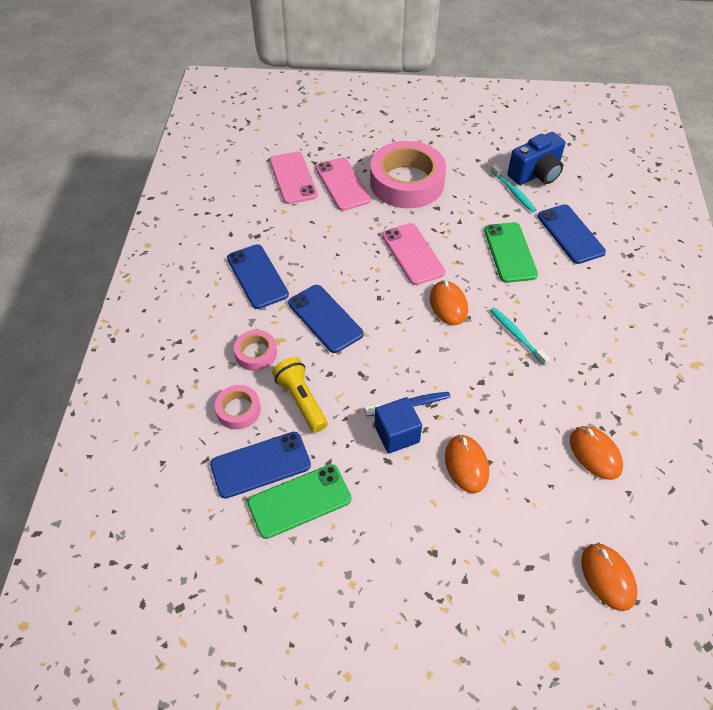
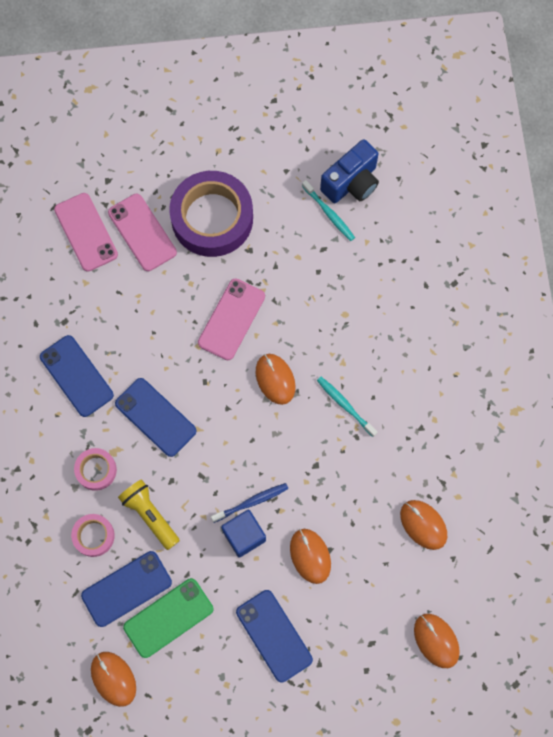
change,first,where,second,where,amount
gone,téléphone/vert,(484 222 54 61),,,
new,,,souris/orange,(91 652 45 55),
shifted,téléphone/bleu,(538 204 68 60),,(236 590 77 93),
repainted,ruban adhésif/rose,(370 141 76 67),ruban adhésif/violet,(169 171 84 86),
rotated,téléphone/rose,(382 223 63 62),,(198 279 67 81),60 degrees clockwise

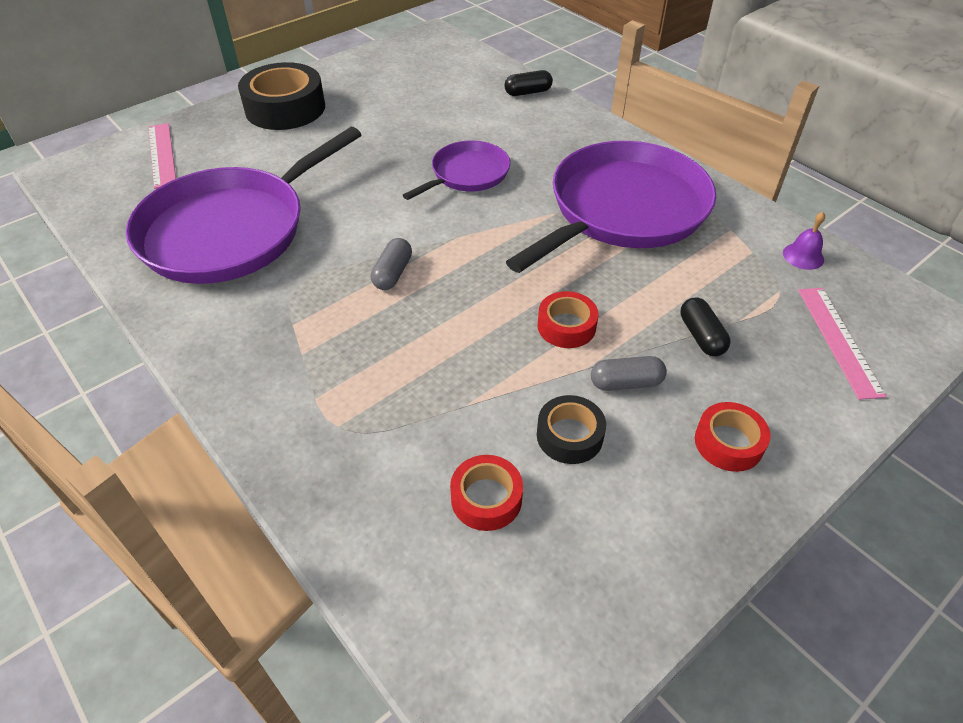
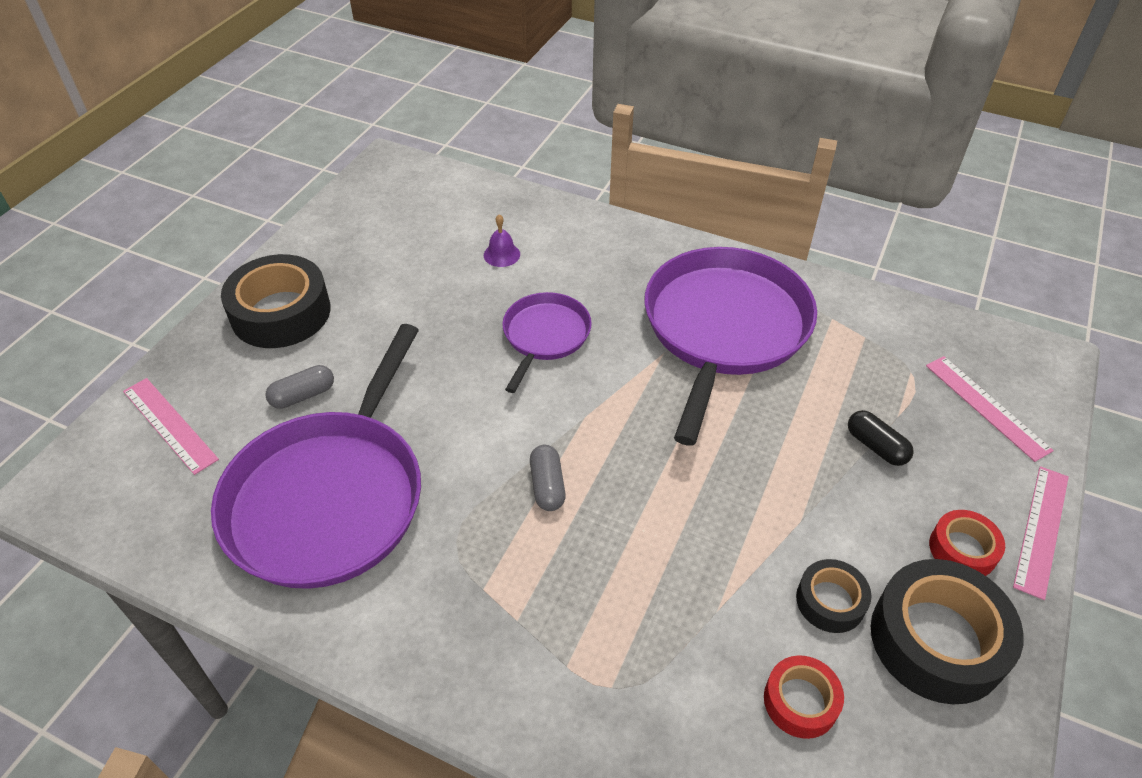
change,first,where,second,where,amount
gone,gélule/noir,(504 70 49 26),,,
gone,ruban adhésif/rouge,(538 291 60 57),,,
new,,,ruban adhésif/noir,(871 559 153 145),
new,,,règle/rose,(1013 466 56 134),
shifted,gélule/gris,(591 356 76 35),,(265 365 69 44),
shifted,cloche/violet,(783 212 42 58),,(484 214 36 53),

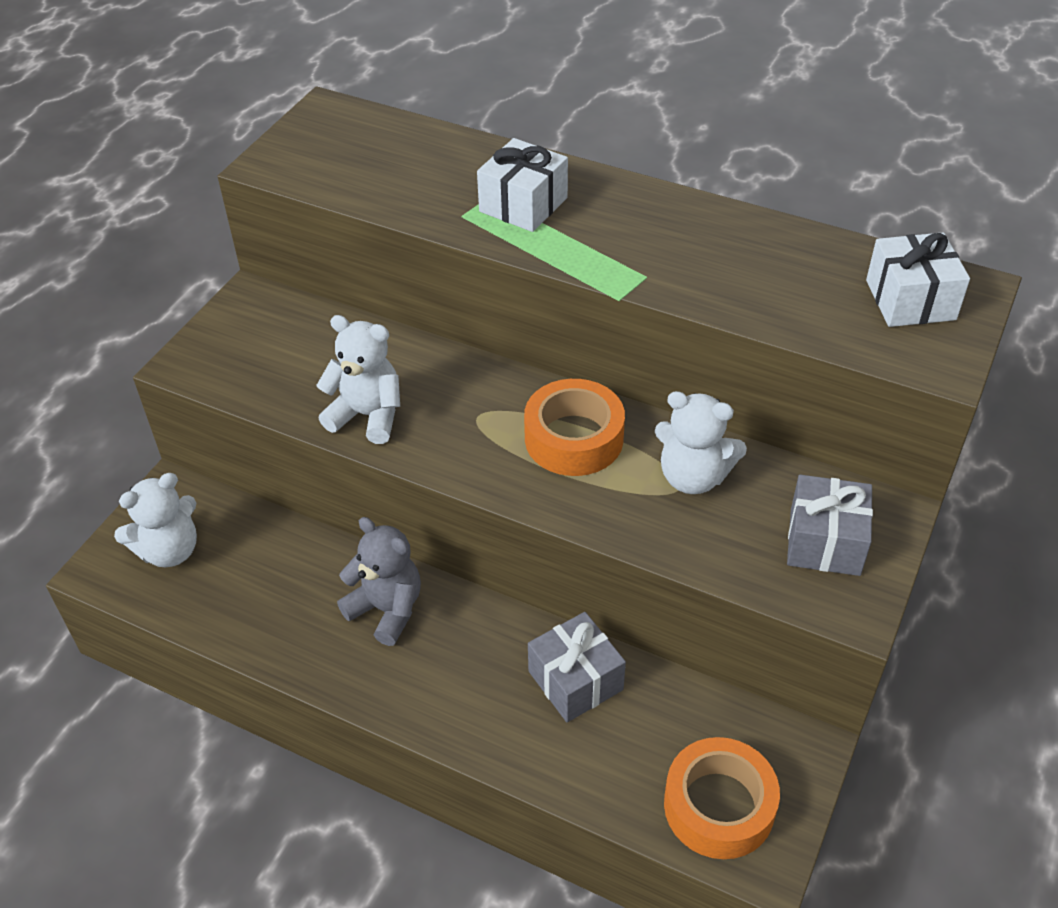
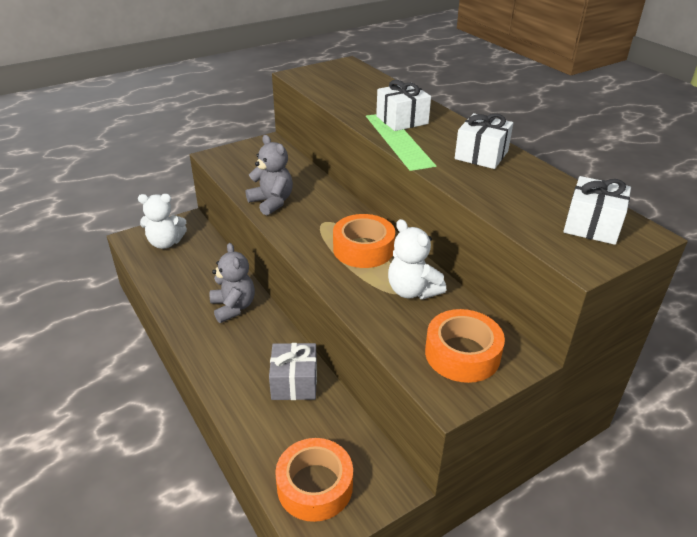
change,first,where,second,where,amount
new,,,cadeau/blanc,(455 113 58 56),
swapped,cadeau/gris,(787 475 86 101),ruban adhésif/orange,(425 309 80 74),
repainted,ours en peluche/blanc,(316 315 84 129),ours en peluche/gris,(245 135 48 81),

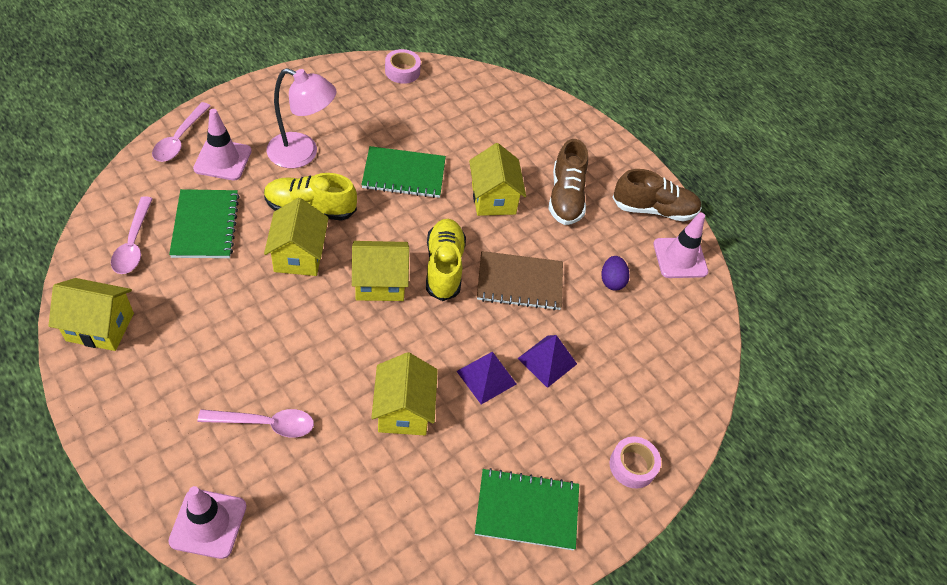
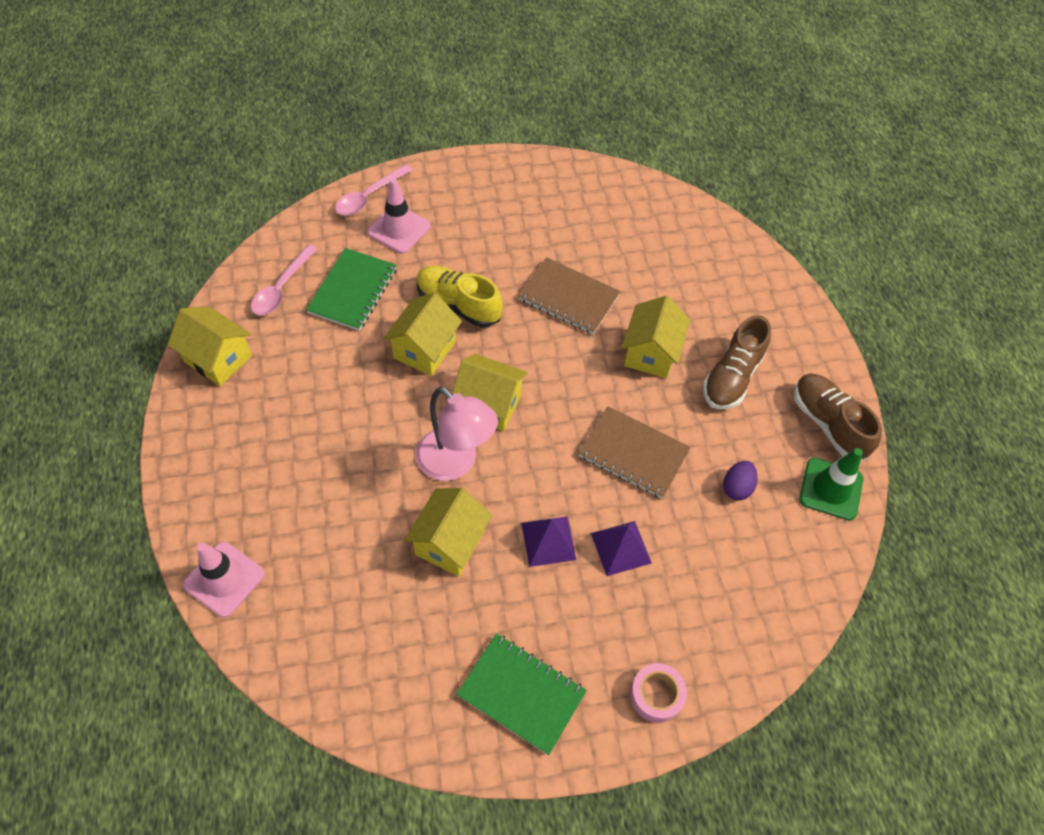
change,first,where,second,where,amount
gone,cuillère/rose,(197 409 117 29),,,
gone,ruban adhésif/rose,(385 49 36 35),,,
gone,chaussure/jaune,(426 219 40 82),,,
shifted,lampe/rose,(267 68 70 100),,(416 387 82 94),
repainted,carnet/vert,(361 146 85 52),carnet/marron,(519 257 101 77),
repainted,cône de chantier/rose,(653 212 55 66),cône de chantier/vert,(799 448 65 73),
rotated,chaussure/marron,(612 169 90 52),,(794 373 88 87),150 degrees counterclockwise

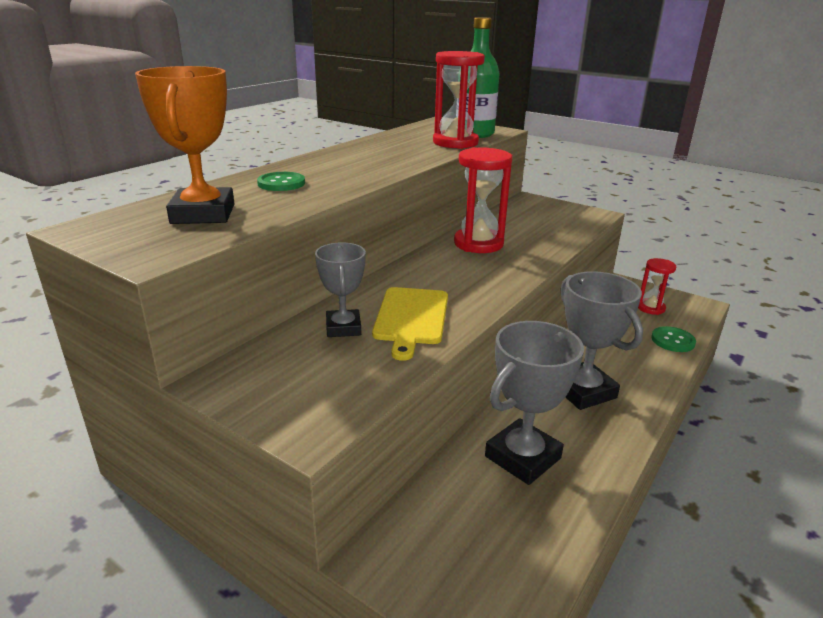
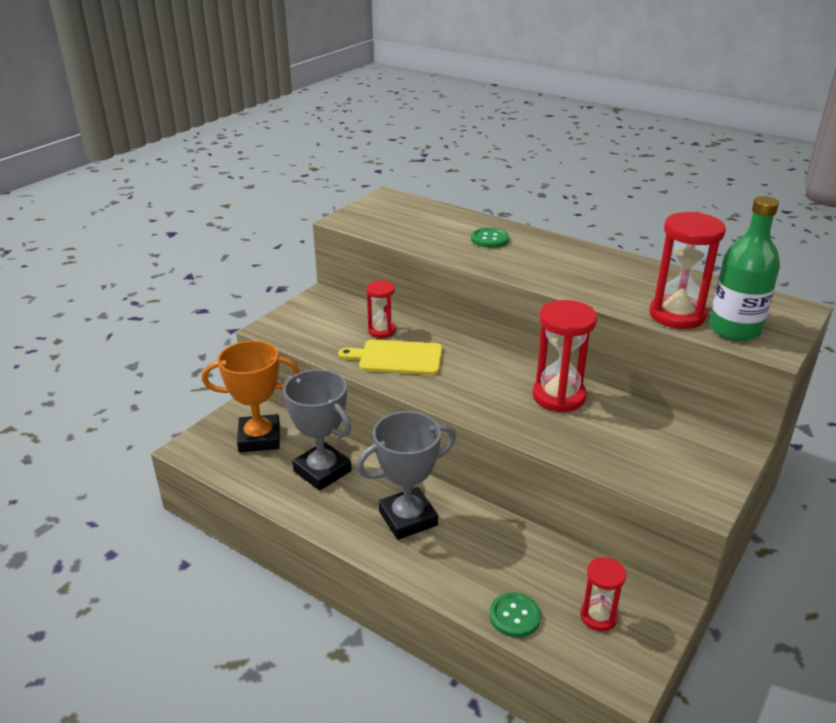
change,first,where,second,where,amount
shifted,trophée/orange,(135 66 100 158),,(202 341 97 111),
swapped,trophée/gris,(315 243 51 94),sablier/rouge,(366 280 30 58),

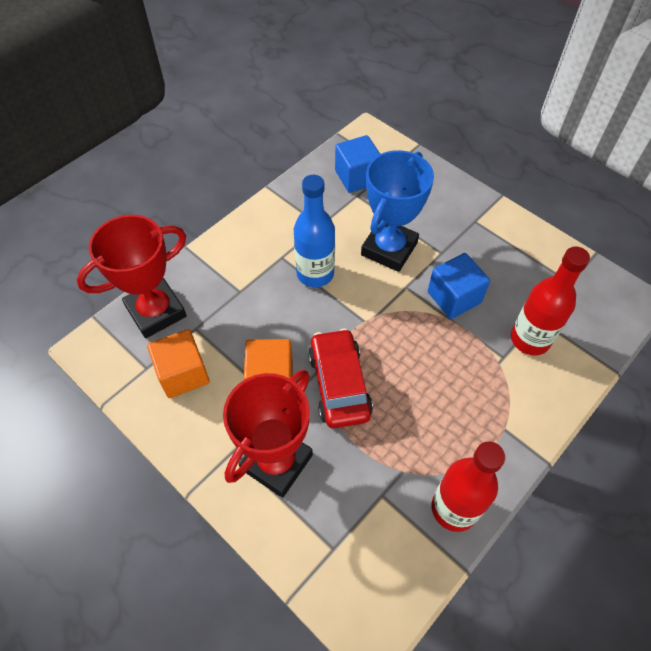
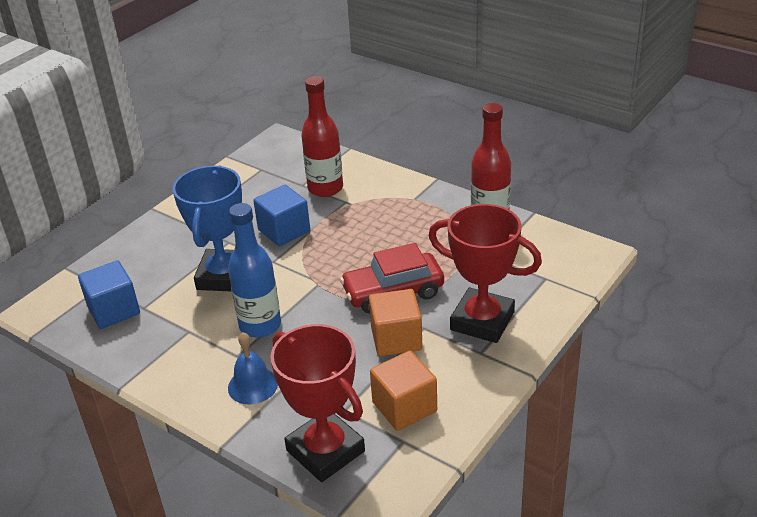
change,first,where,second,where,amount
new,,,cloche/bleu,(228 332 50 72),
rotated,trophée/bleu,(361 150 73 122),,(173 166 69 126),75 degrees clockwise

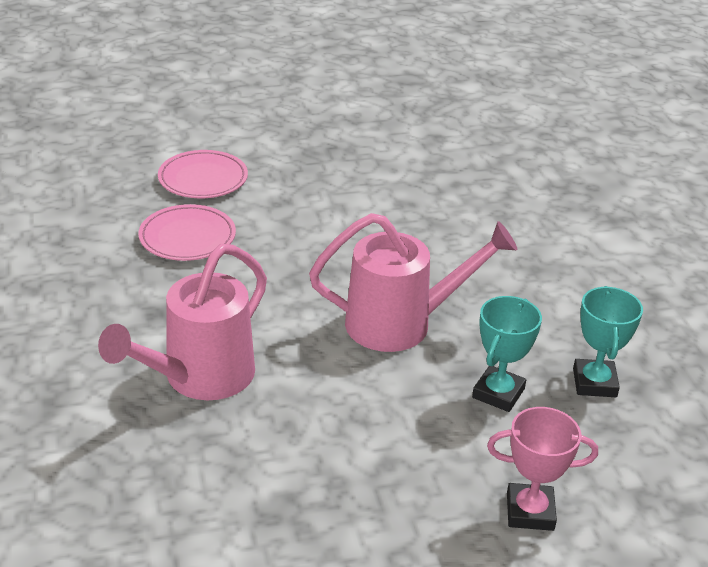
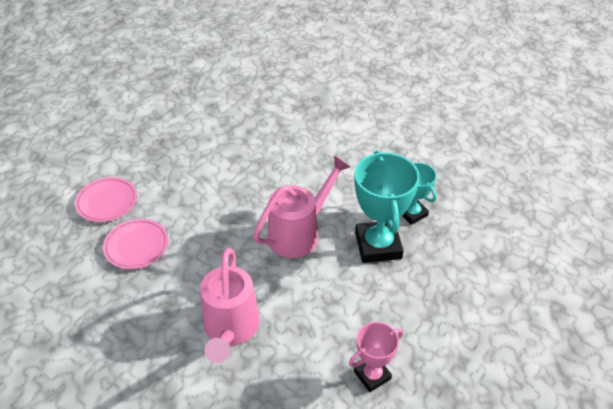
change,first,where,second,where,amount
shifted,trophée/rose,(487 407 111 124),,(349 322 54 70),
scaled,trophée/turquoise,(472 296 70 116),,(354 151 66 112),x1.73

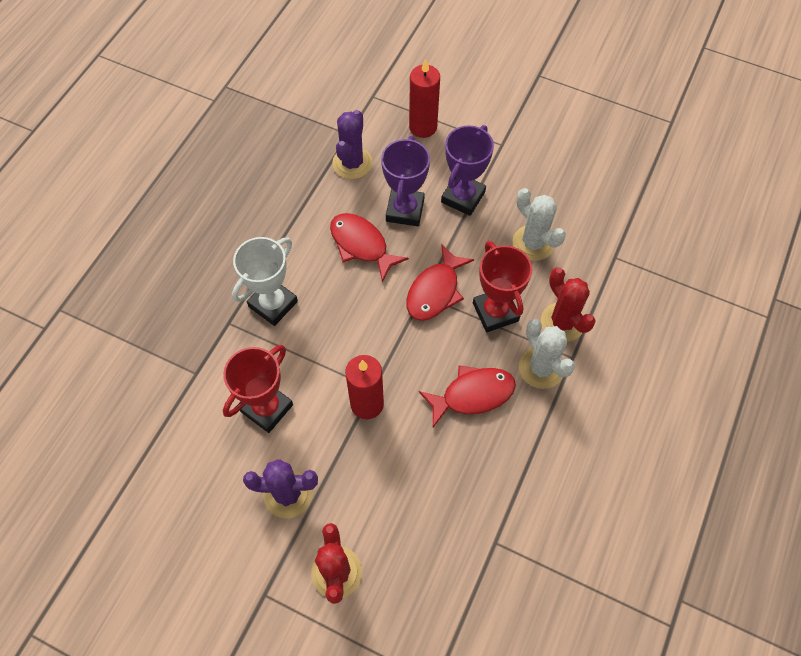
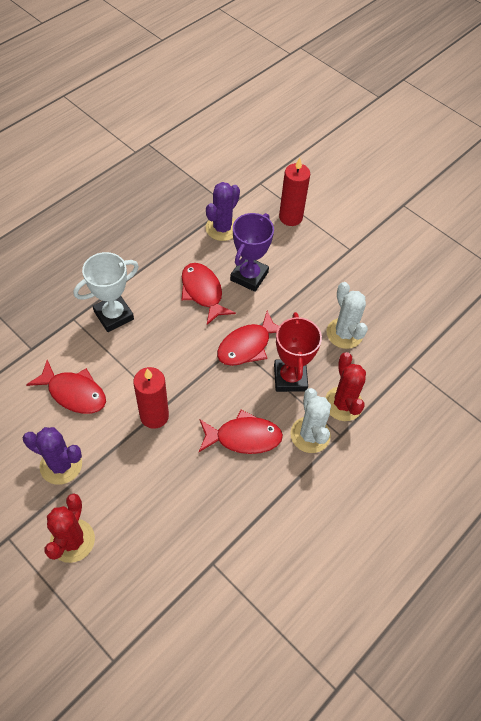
change,first,where,second,where,amount
gone,trophée/violet,(441 125 53 91),,,
swapped,trophée/rouge,(223 345 70 88),poisson/rouge,(26 360 80 54),

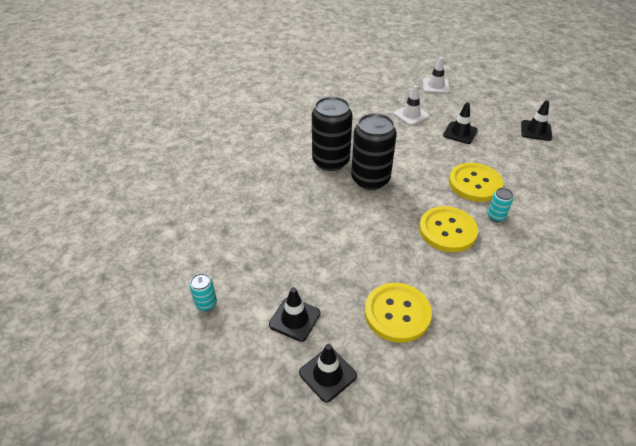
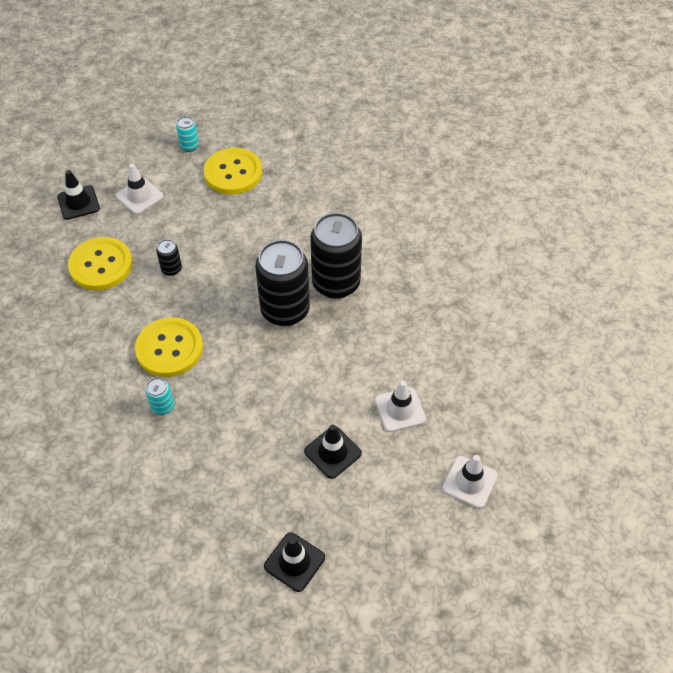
change,first,where,second,where,amount
new,,,canette/noir,(156 239 26 37),
shifted,bouton/jaune,(449 163 54 39),,(204 148 58 47),
repainted,cône de chantier/noir,(269 287 51 55),cône de chantier/blanc,(116 164 47 50),

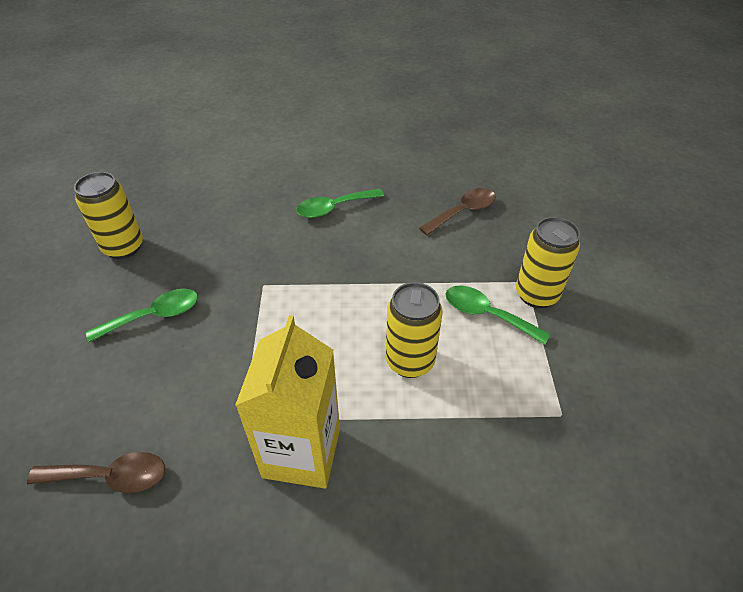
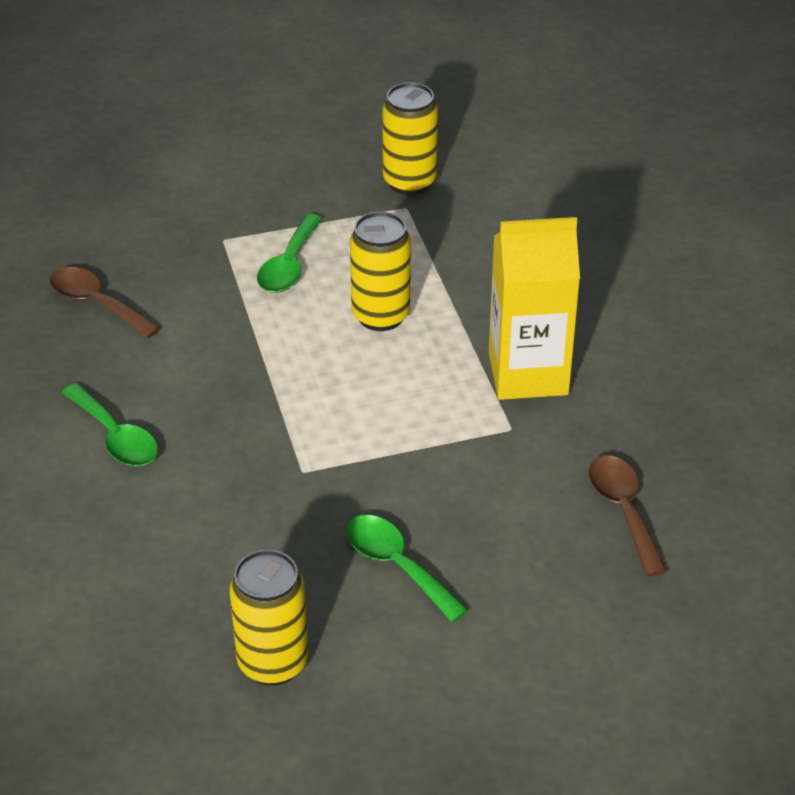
change,first,where,second,where,amount
shifted,canette/jaune,(516 217 64 91),,(382 82 56 113),

